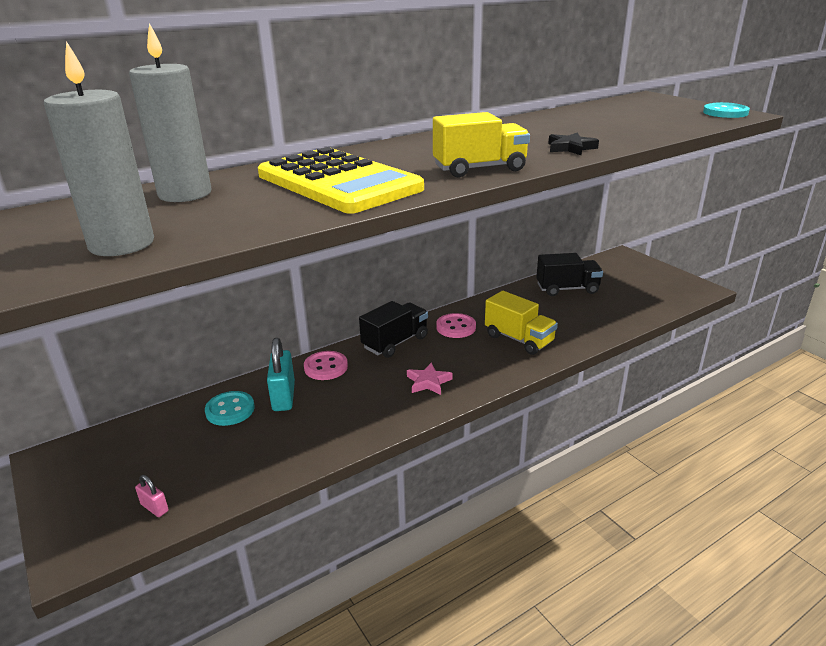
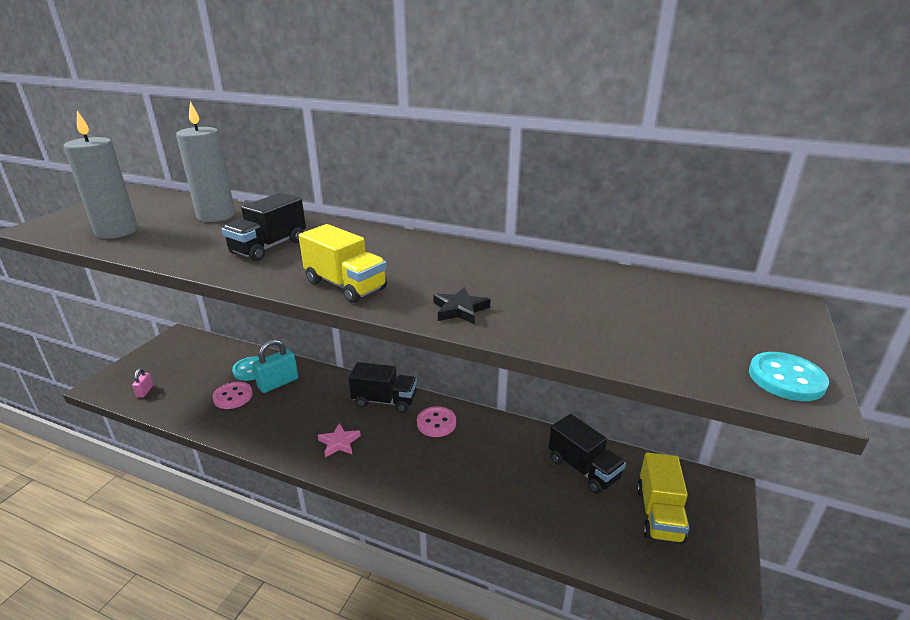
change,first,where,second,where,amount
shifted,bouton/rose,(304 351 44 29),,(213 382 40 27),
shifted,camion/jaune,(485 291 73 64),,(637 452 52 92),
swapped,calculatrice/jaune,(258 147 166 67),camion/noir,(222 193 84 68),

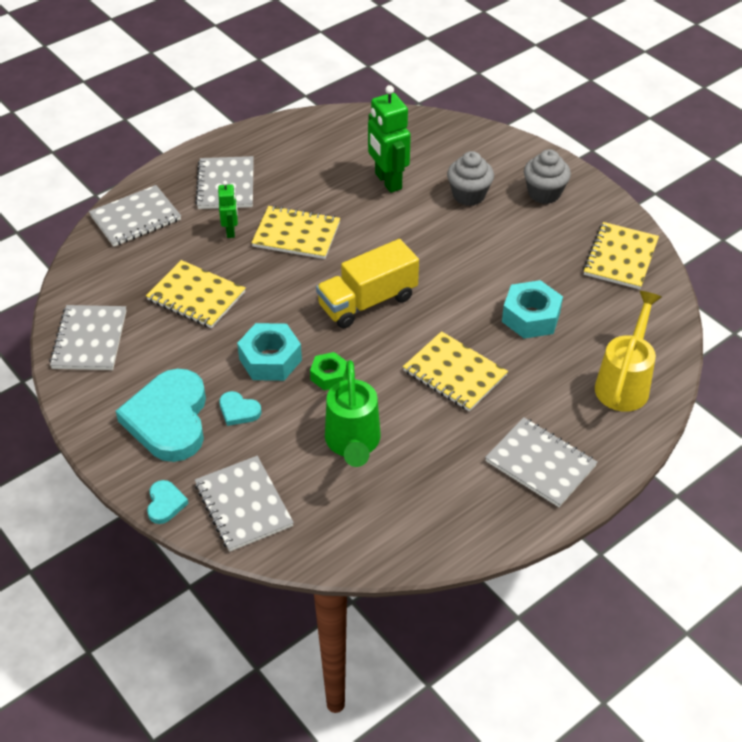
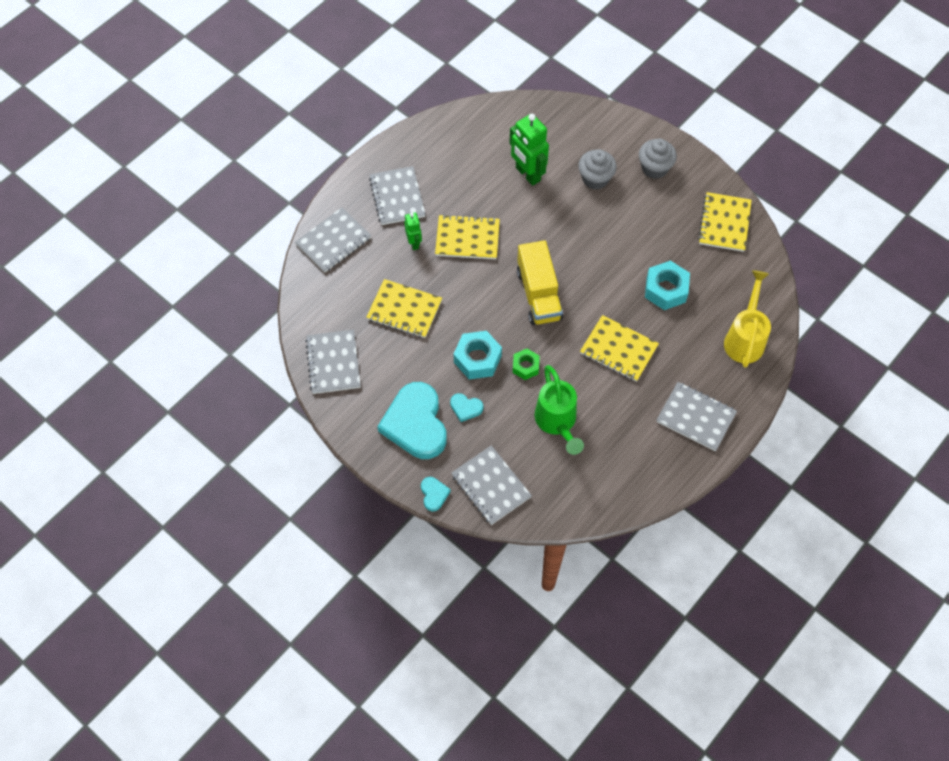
change,first,where,second,where,amount
rotated,camion/jaune,(316 239 103 89),,(517 240 46 85),60 degrees counterclockwise

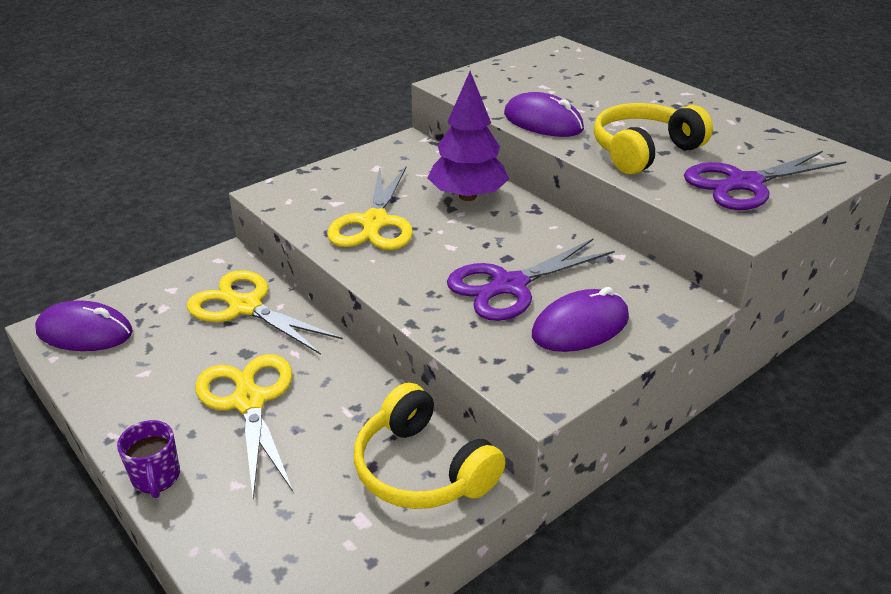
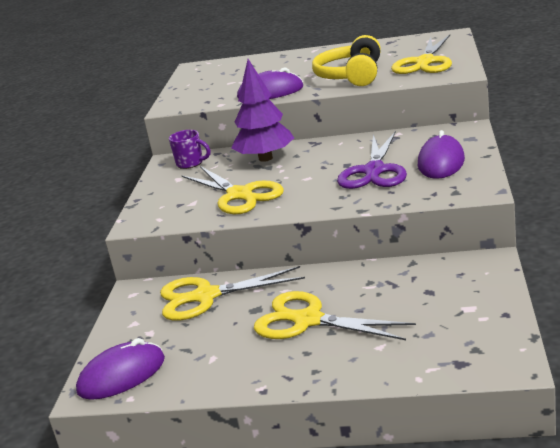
change,first,where,second,where,amount
gone,casque audio/jaune,(354 383 152 126),,,
shifted,tasse/violet,(117 420 63 78),,(169 130 42 39),
repainted,ciseaux/violet,(684 151 163 59),ciseaux/jaune,(391 34 61 40),

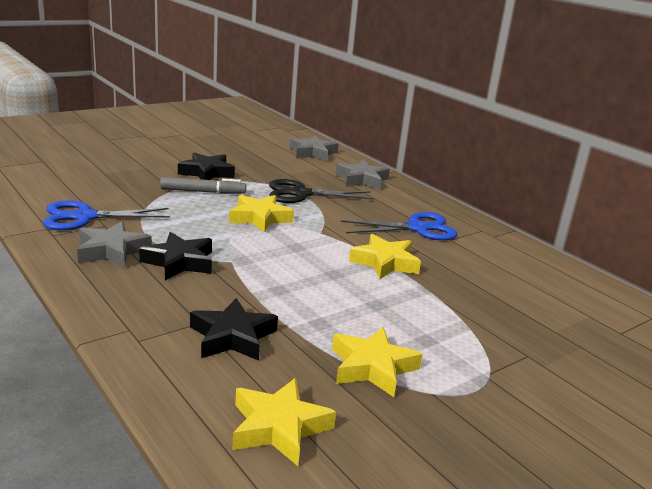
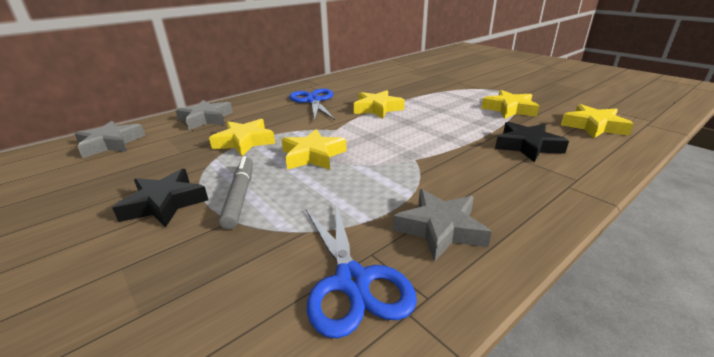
change,first,where,second,where,amount
gone,étoile/noir,(139 232 73 48),,,
swapped,ciseaux/noir,(269 179 104 24),étoile/jaune,(209 119 66 37),

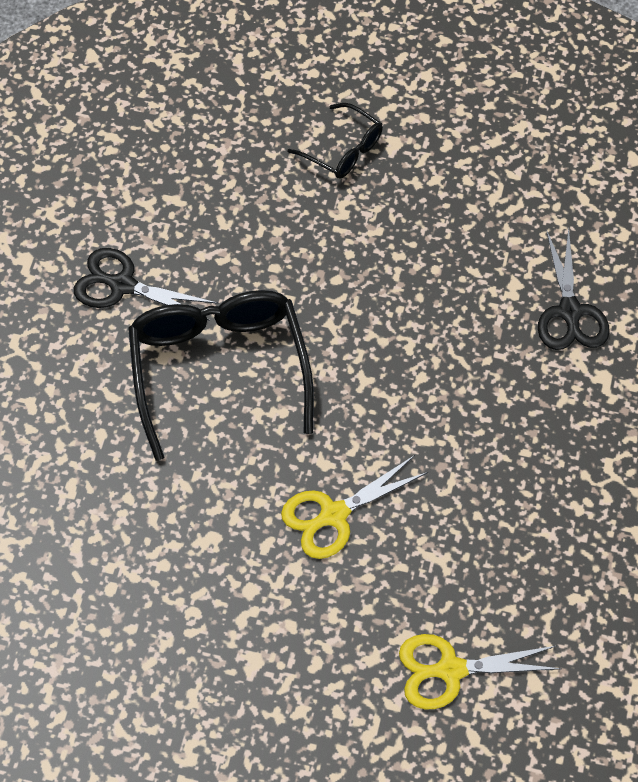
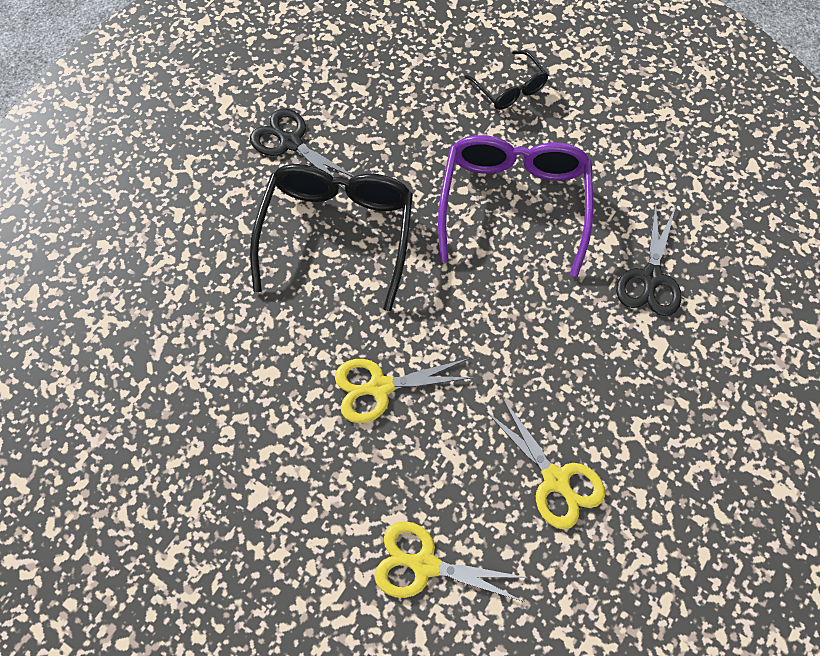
change,first,where,second,where,amount
new,,,lunettes/violet,(438 135 155 142),
new,,,ciseaux/jaune,(485 397 120 133),

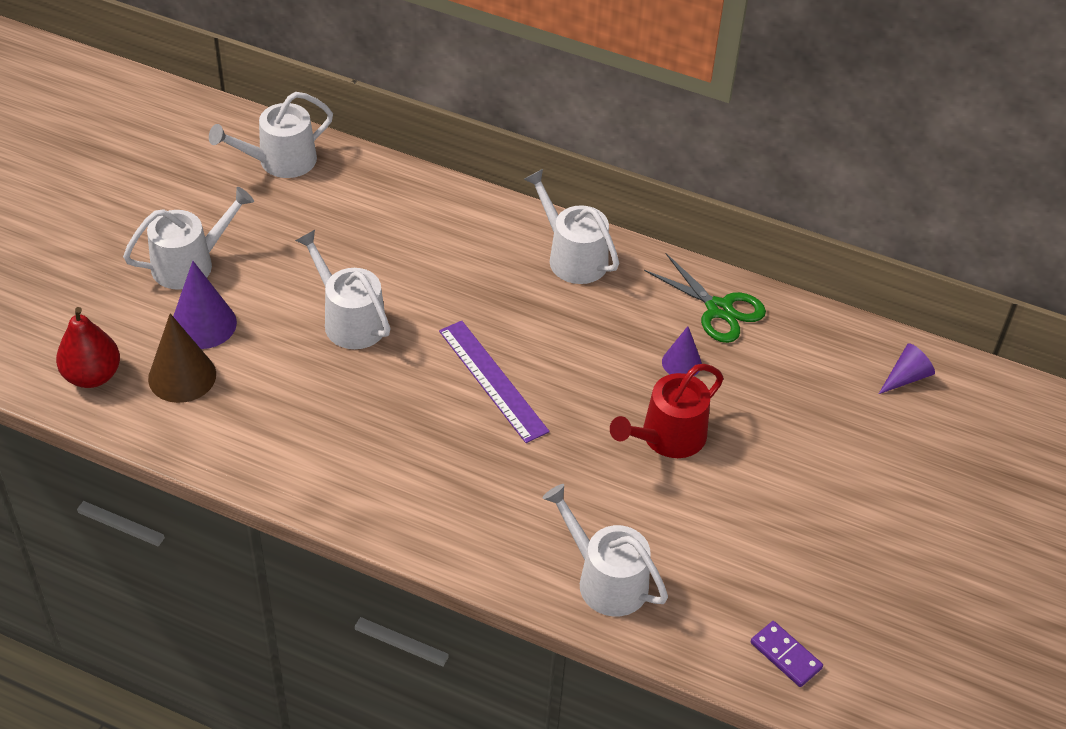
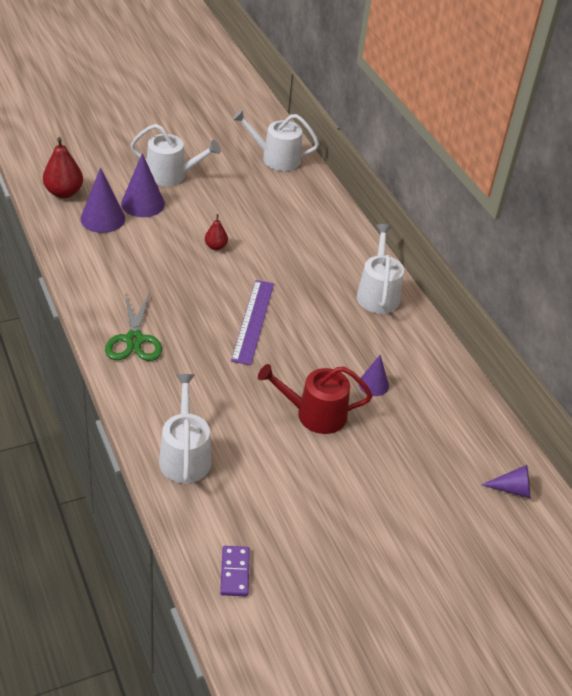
change,first,where,second,where,amount
shifted,ciseaux/vert,(644 253 122 90),,(105 293 57 68),
swapped,arrosoir/blanc,(295 230 96 119),poire/rouge,(205 214 23 36),
repainted,cône/marron,(148 313 68 90),cône/violet,(80 167 45 66),

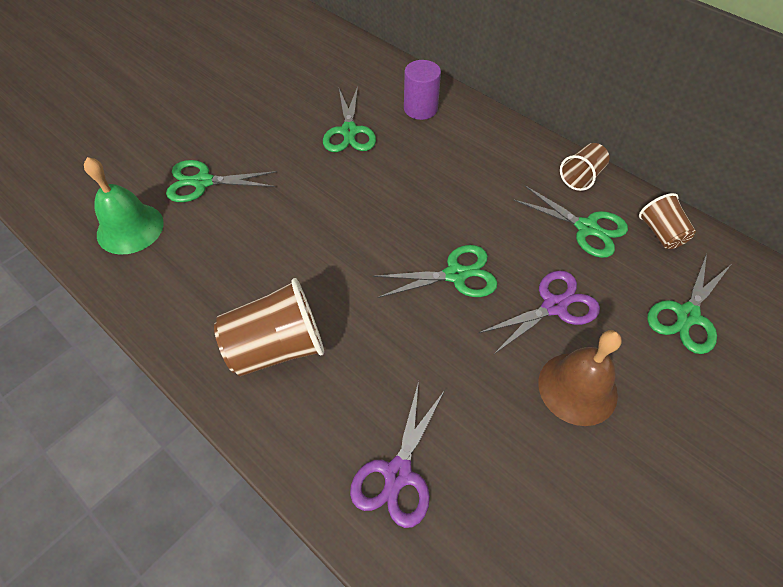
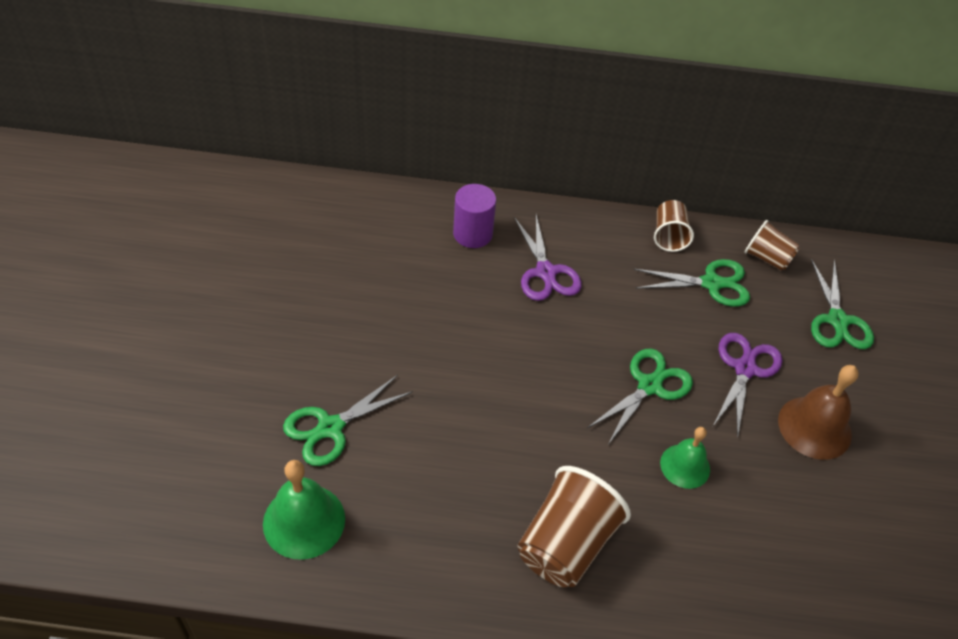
change,first,where,second,where,amount
gone,ciseaux/vert,(323 86 53 66),,,
new,,,cloche/vert,(660 427 50 62),
shifted,ciseaux/violet,(350 381 95 147),,(514 215 68 86),

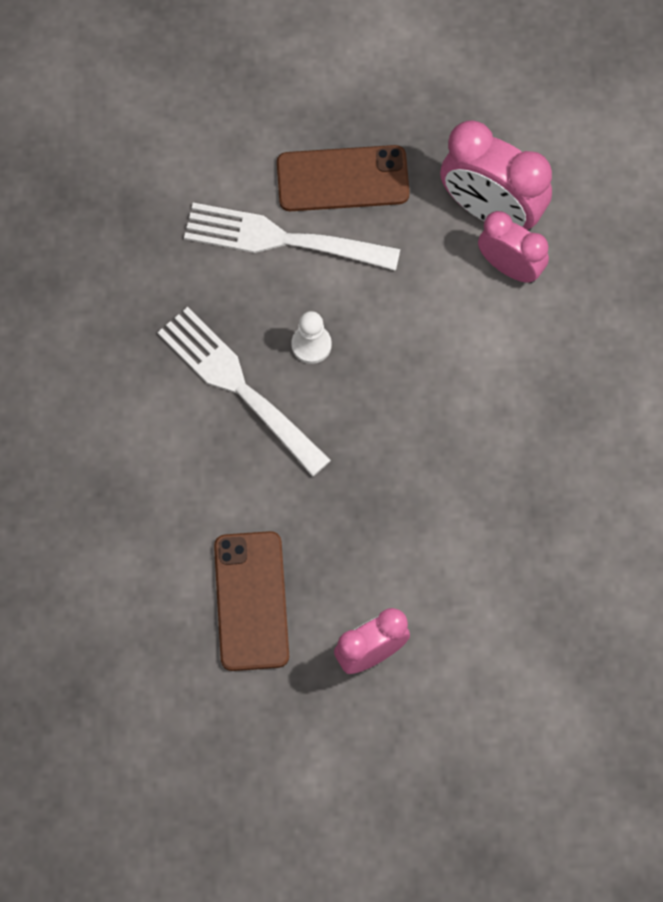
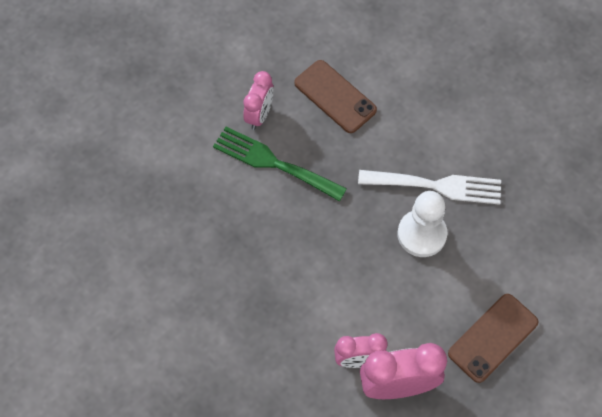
change,first,where,second,where,amount
gone,fourchette/blanc,(184 203 216 68),,,
new,,,fourchette/vert,(213 127 134 75),
scaled,pion/blanc,(291 311 41 53),,(397 191 50 66),x1.84

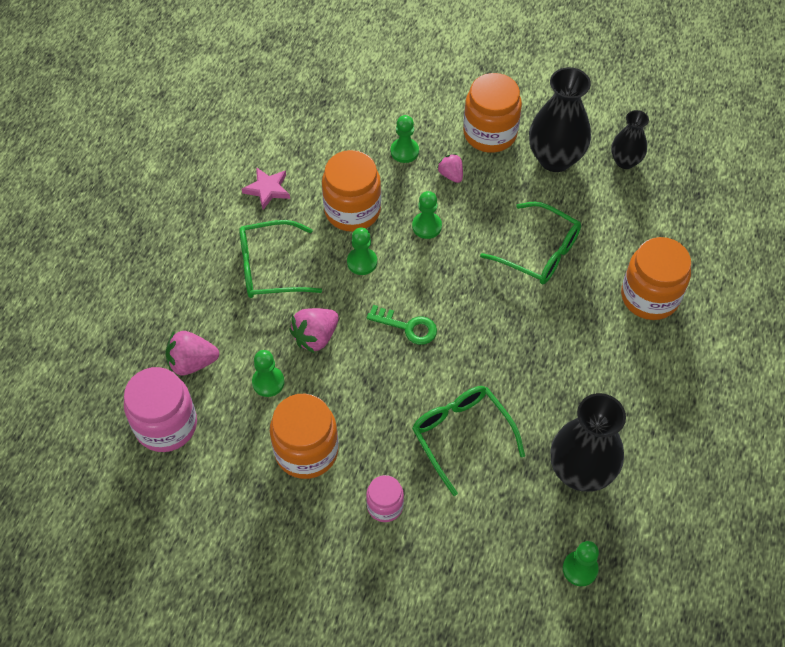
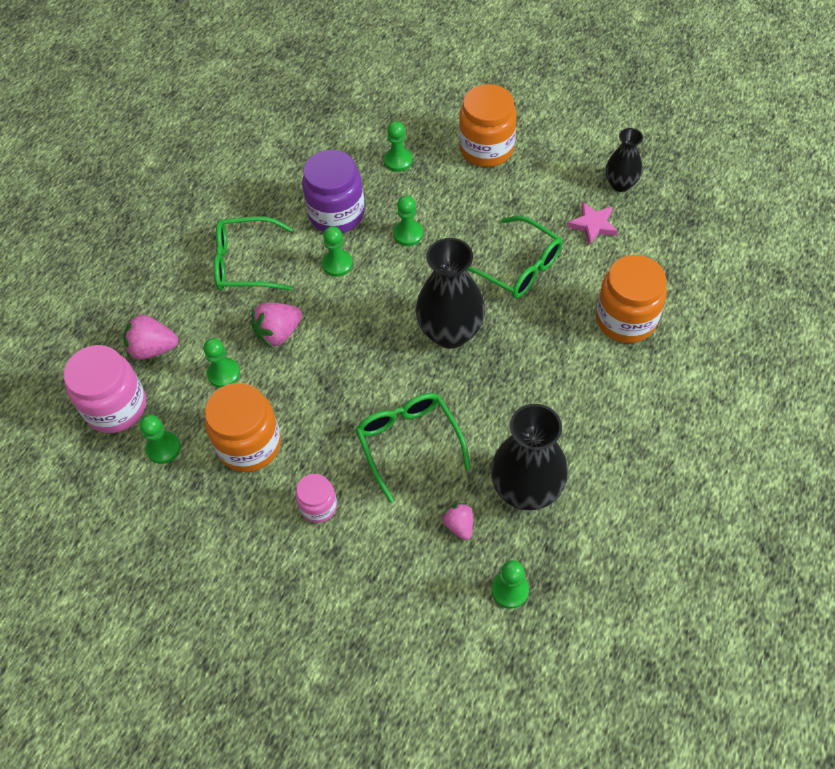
change,first,where,second,where,amount
gone,clé/vert,(367 305 70 40),,,
new,,,pion/vert,(139 415 42 49),
shifted,étoile/rose,(242 167 48 43),,(567 202 51 43),
shifted,fraise/rose,(437 154 26 29),,(442 503 31 37),
shifted,vase/noir,(529 67 62 105),,(415 238 70 111),
repainted,bocal/orange,(322 150 59 82),bocal/violet,(302 150 63 83),

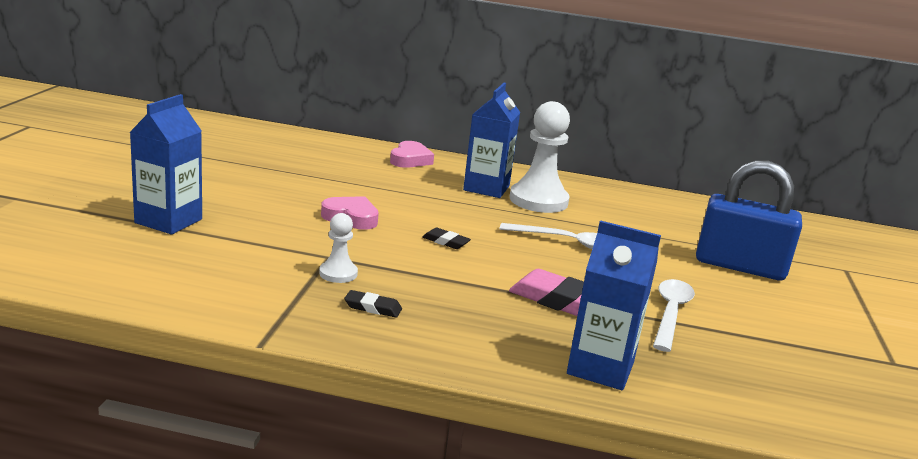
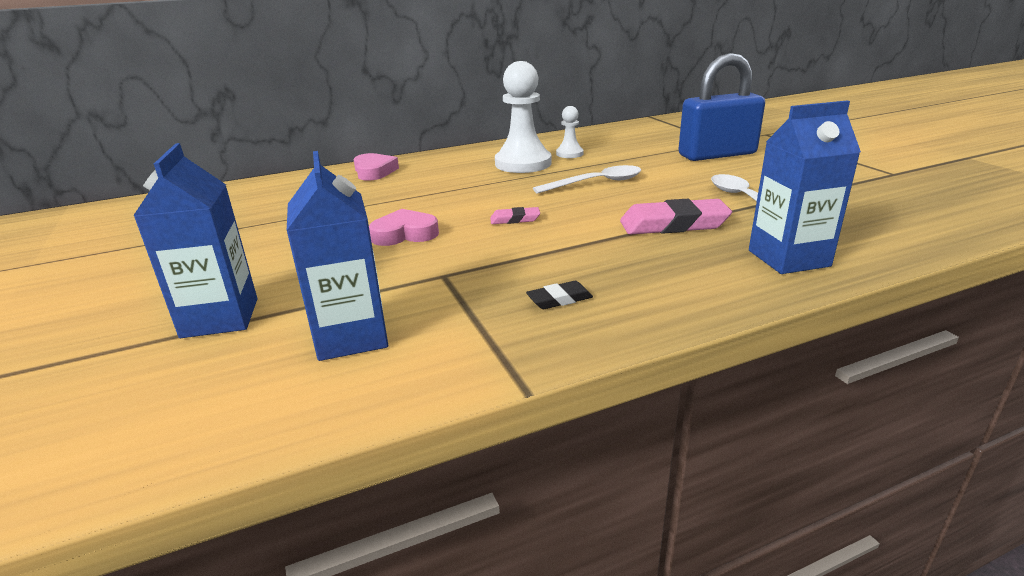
change,first,where,second,where,amount
shifted,pion/blanc,(319 213 39 70),,(556 106 28 52),
shifted,brique de lait/bleu,(463 83 57 115),,(287 151 101 210),
repainted,gomme/noir,(422 227 49 22),gomme/rose,(490 207 50 17),

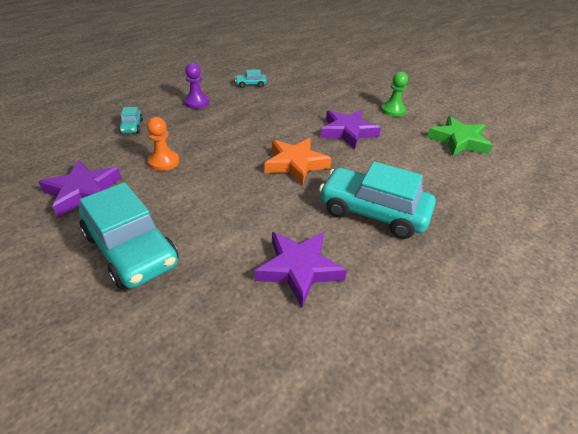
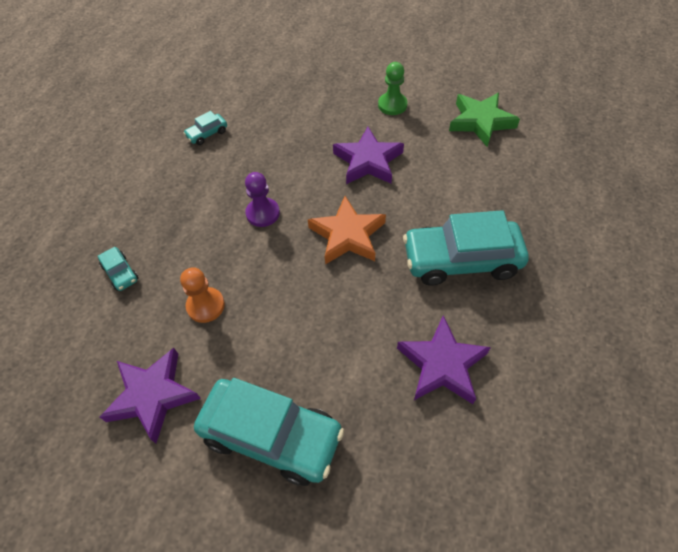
change,first,where,second,where,amount
shifted,pion/violet,(184 63 25 46),,(245 172 35 55),

